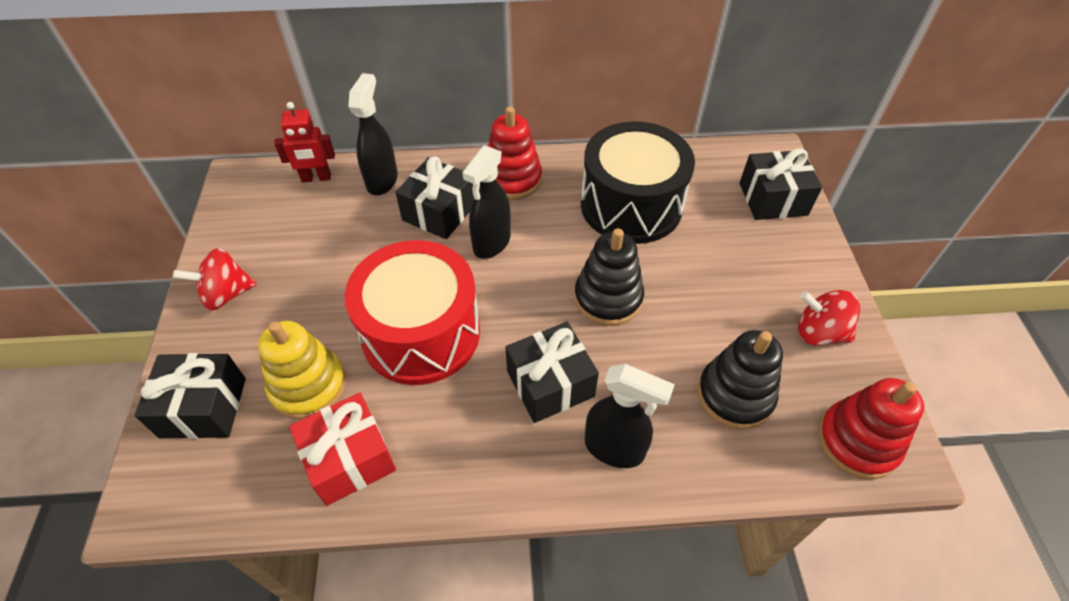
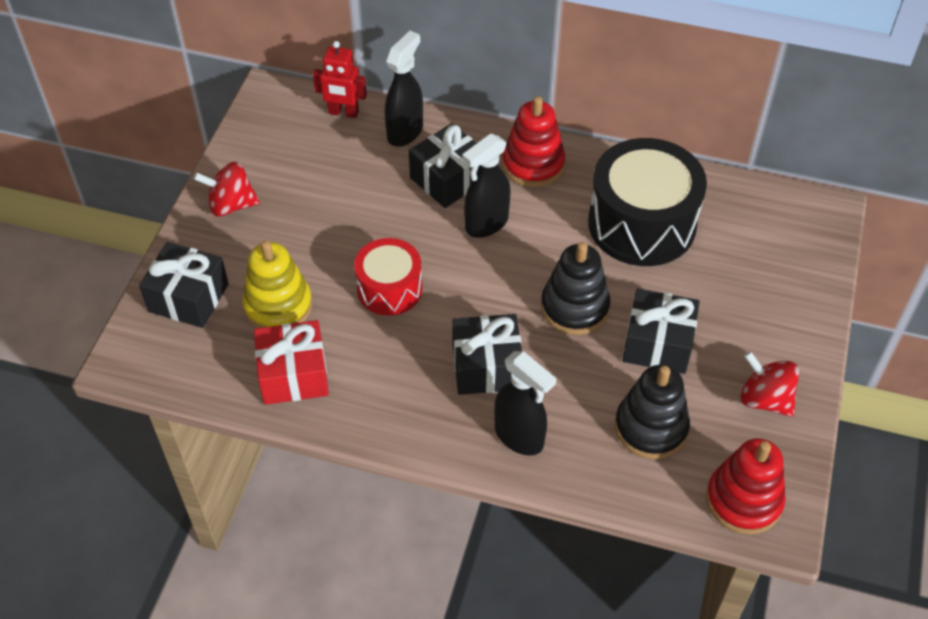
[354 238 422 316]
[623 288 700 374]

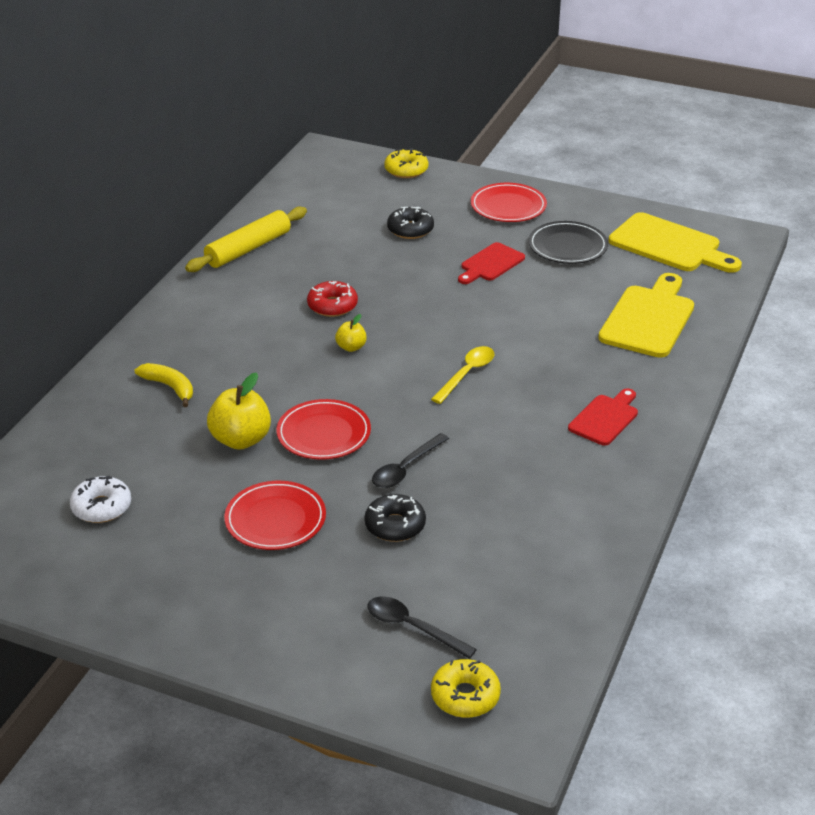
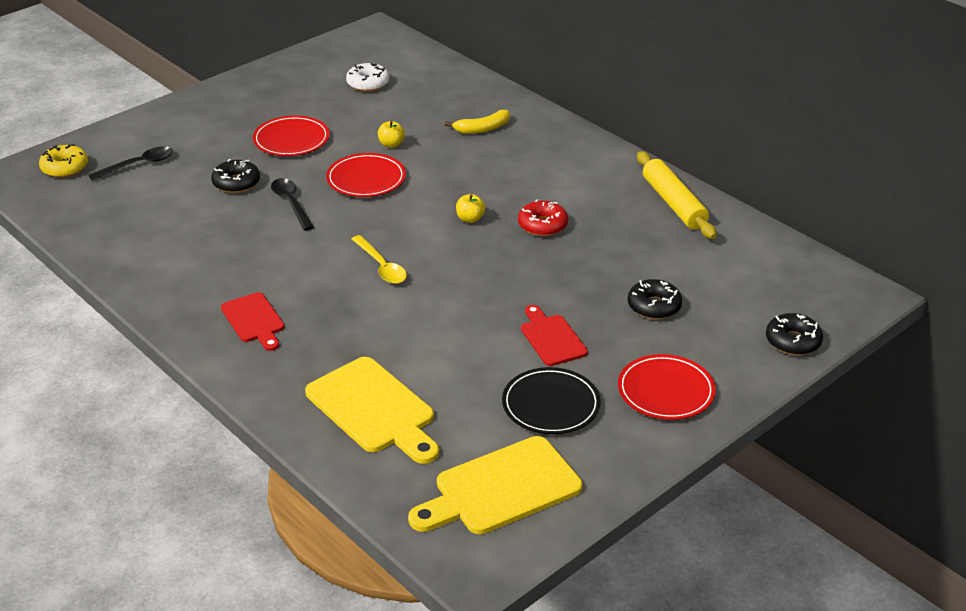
[378 121 405 148]
[766 313 823 355]

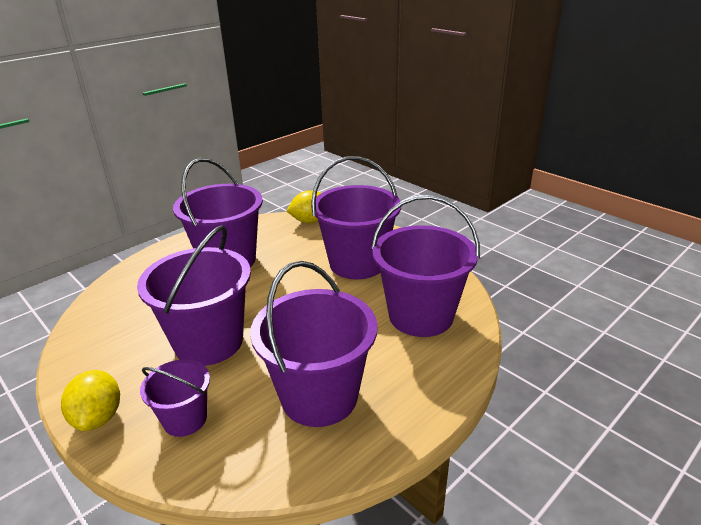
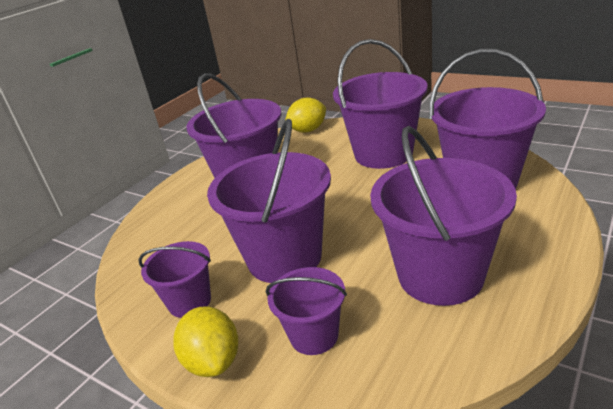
[139 241 211 318]

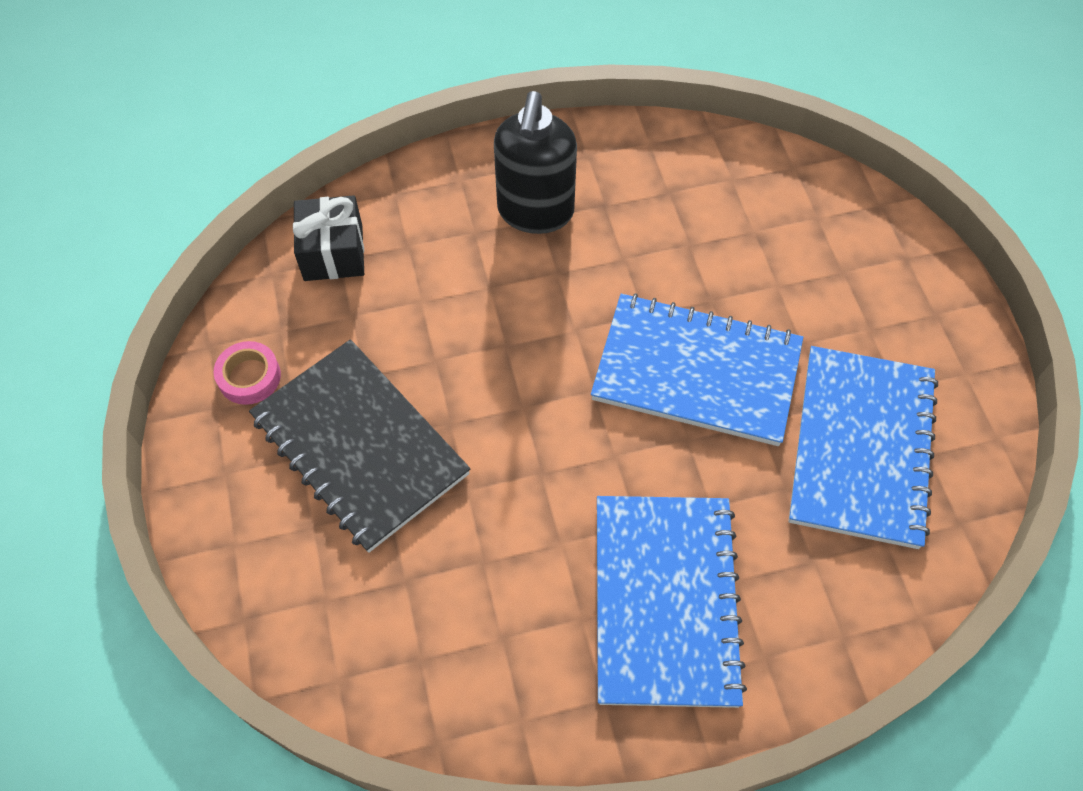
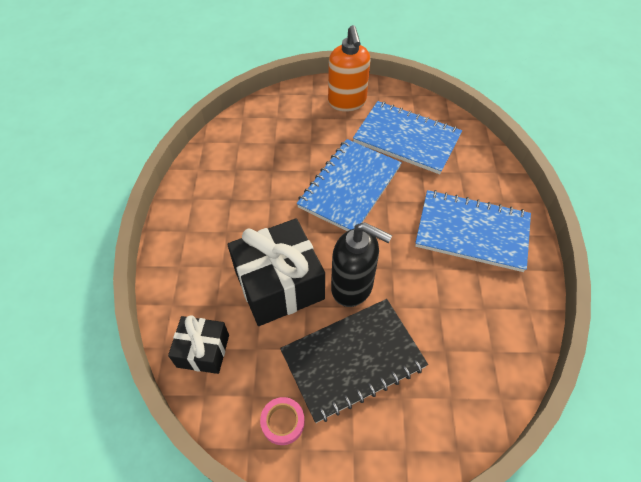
[331 222 392 307]
[228 218 325 326]
[328 25 371 112]

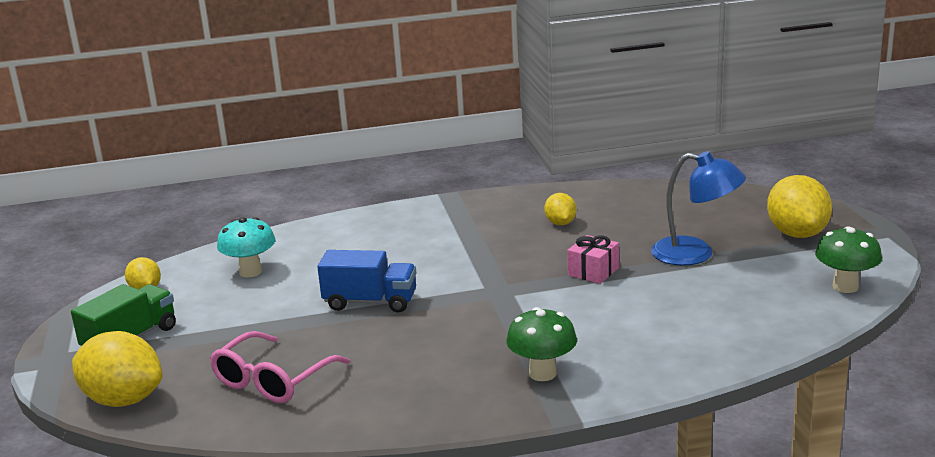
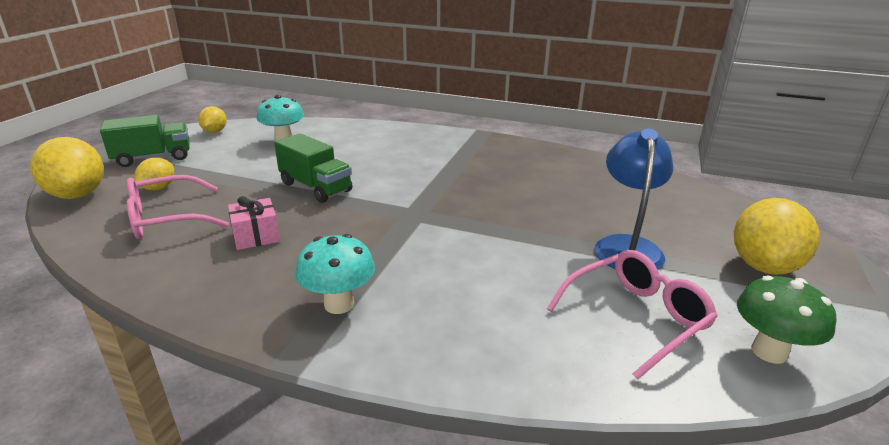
[274 133 353 203]
[295 234 375 314]
[135 158 174 190]
[228 196 280 250]
[594 128 673 270]
[547 250 718 380]

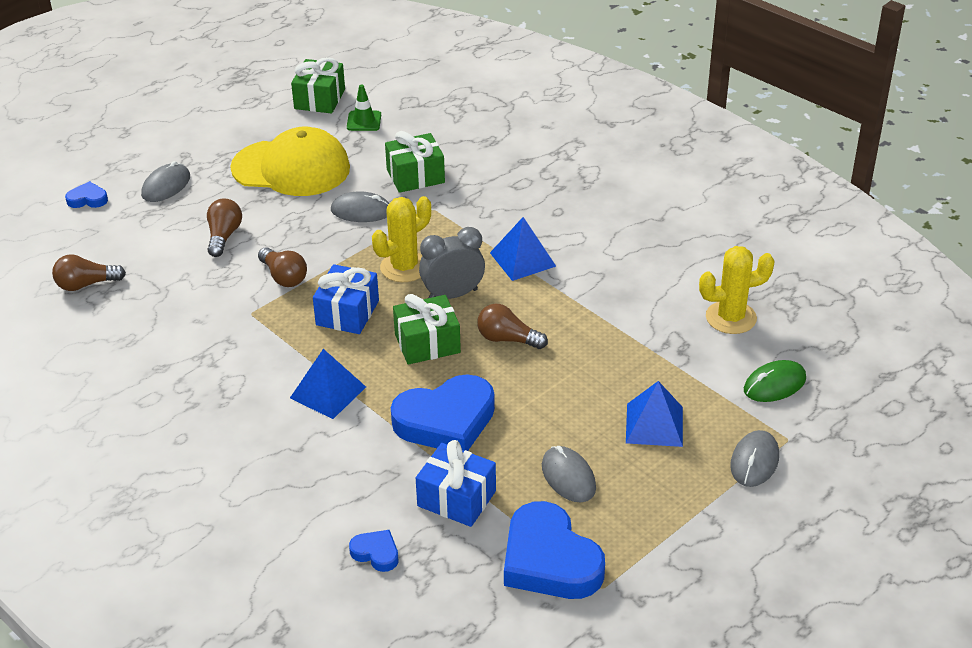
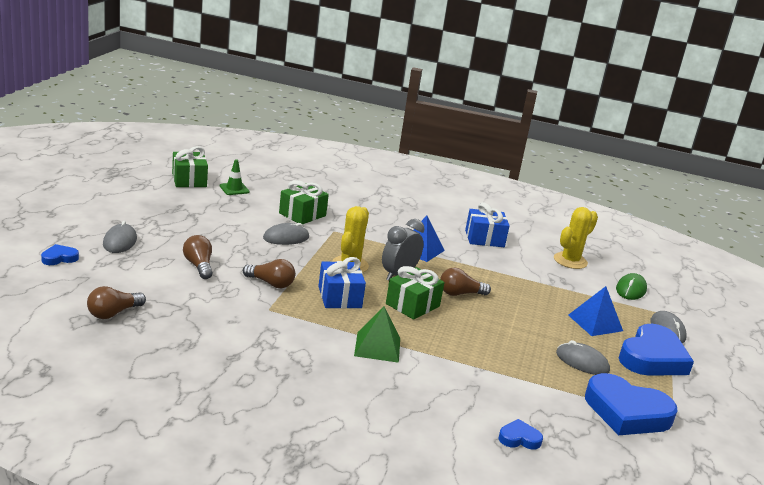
[230 127 350 196] (first image)
[354 307 400 363]
[619 324 694 376]
[465 202 510 247]

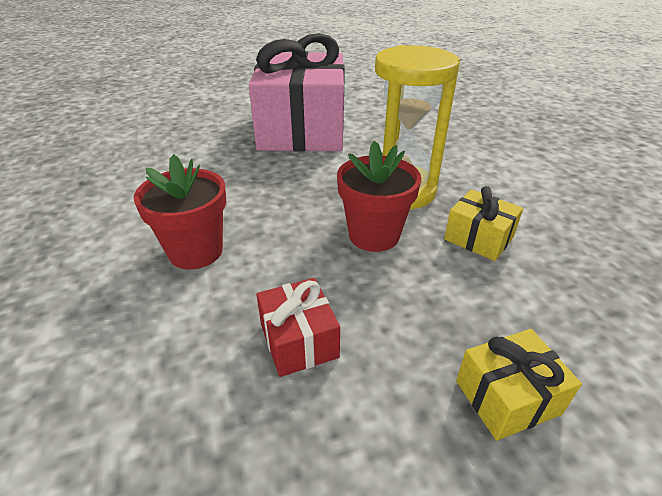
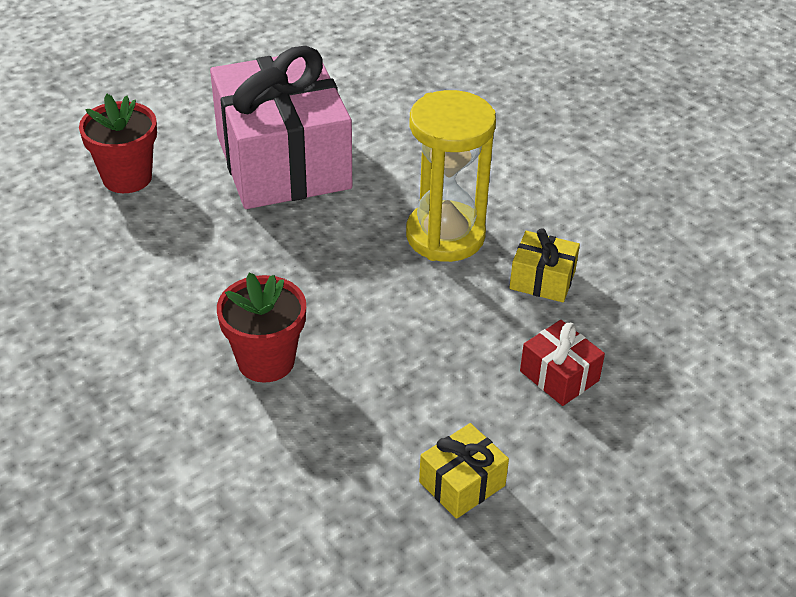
[520 320 605 406]
[79 94 157 193]
[419 423 509 519]

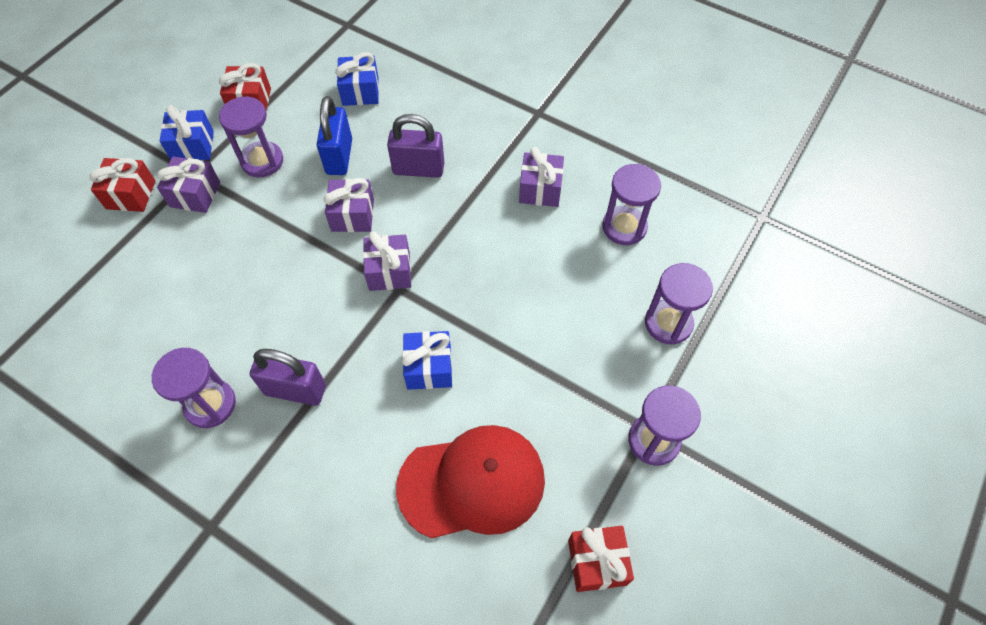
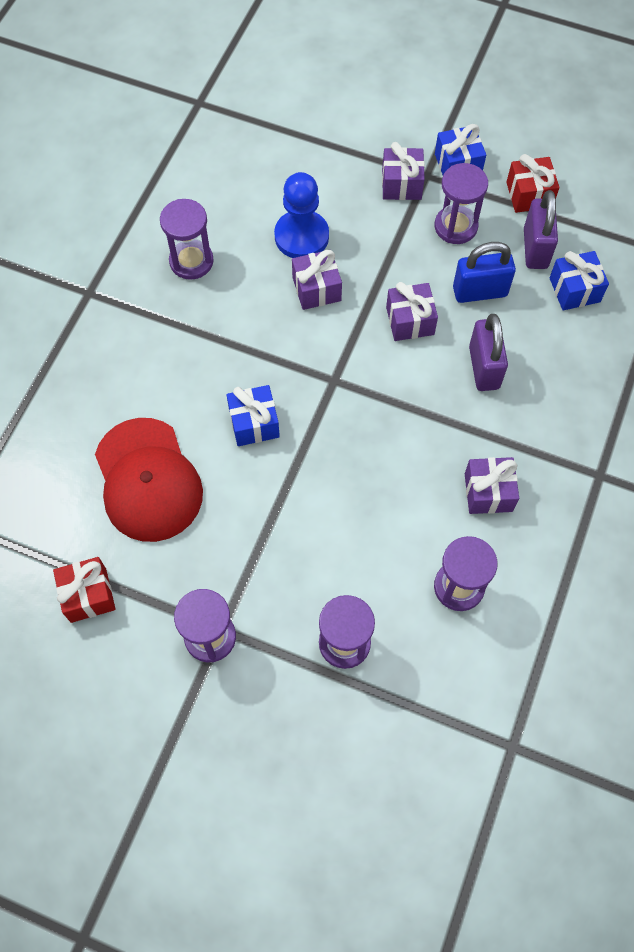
[90 158 155 212] (first image)
[524 190 558 269]
[292 250 342 310]
[274 172 329 258]

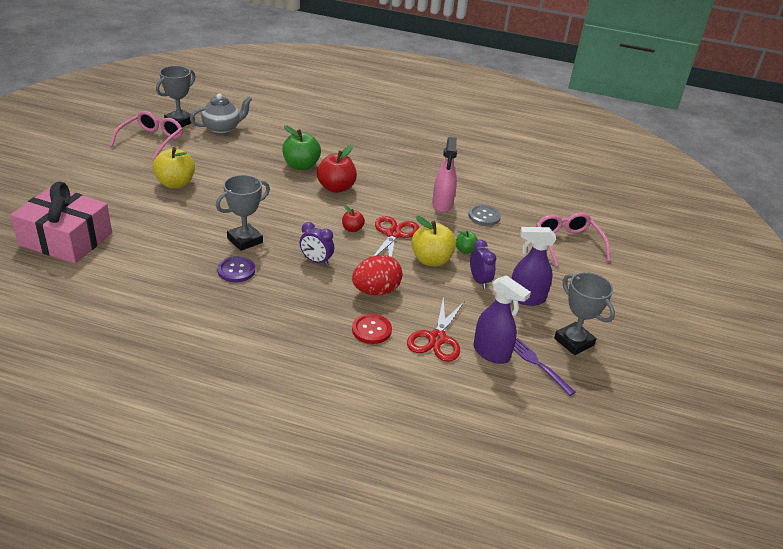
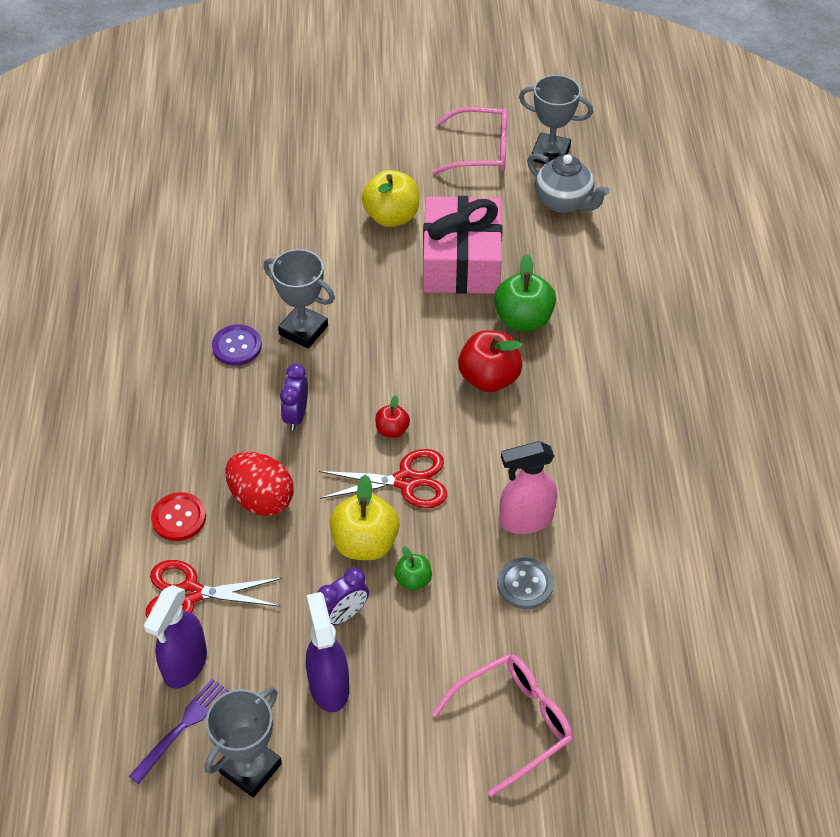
[423 196 503 294]

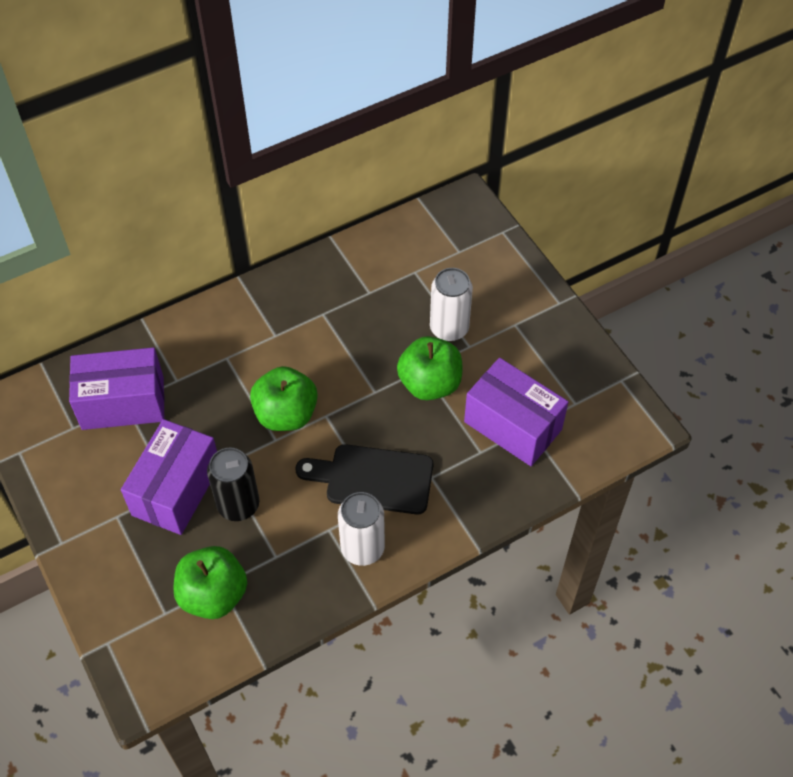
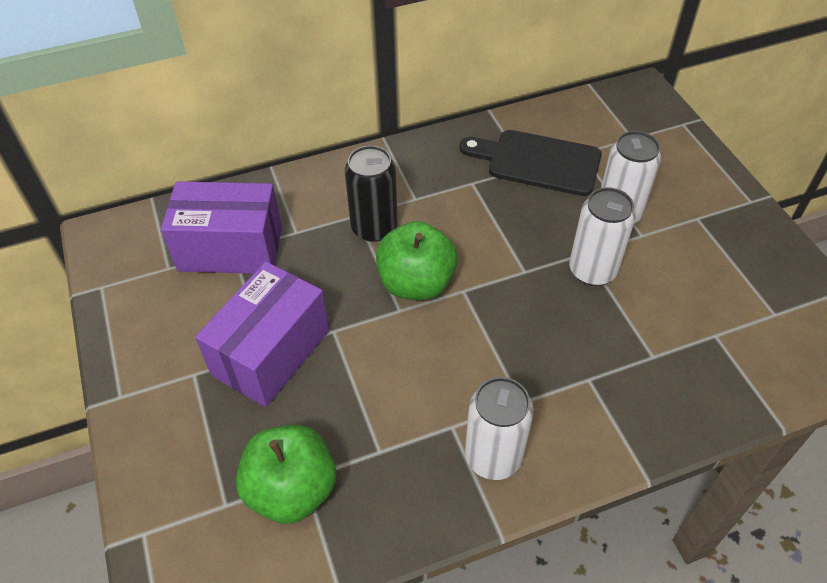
[345 145 398 242]
[459 130 602 196]
[569 187 636 286]
[464 358 568 466] (first image)

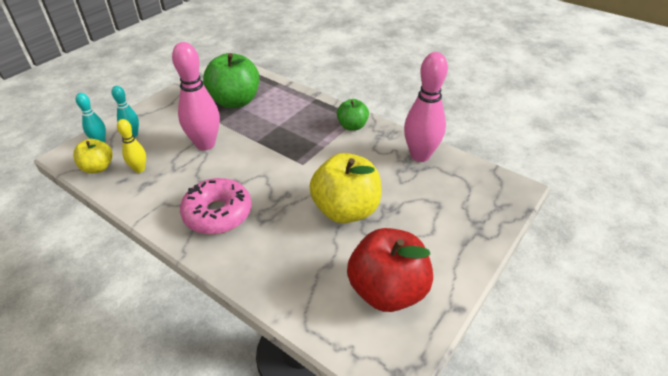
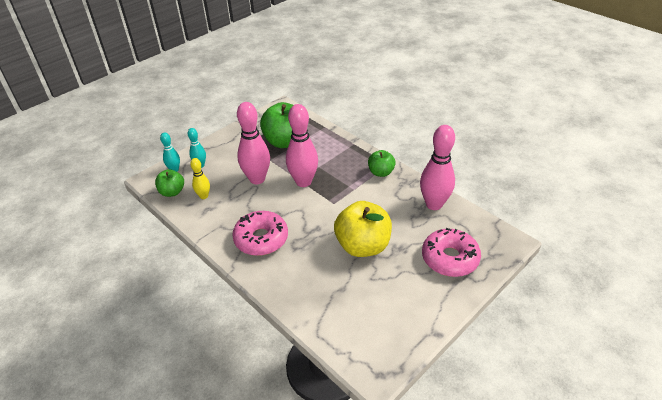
[155 169 184 197]
[347 228 433 312] (first image)
[286 104 318 187]
[422 228 481 277]

